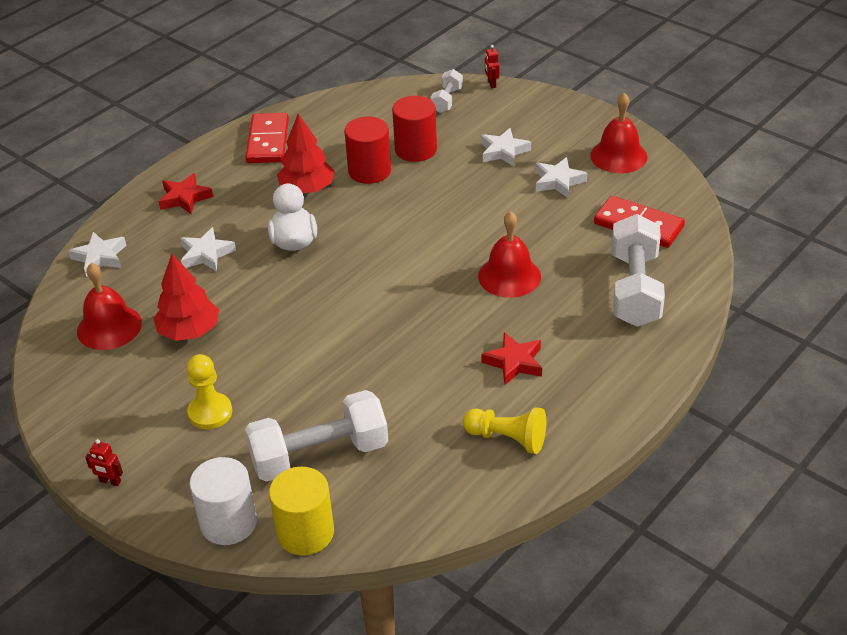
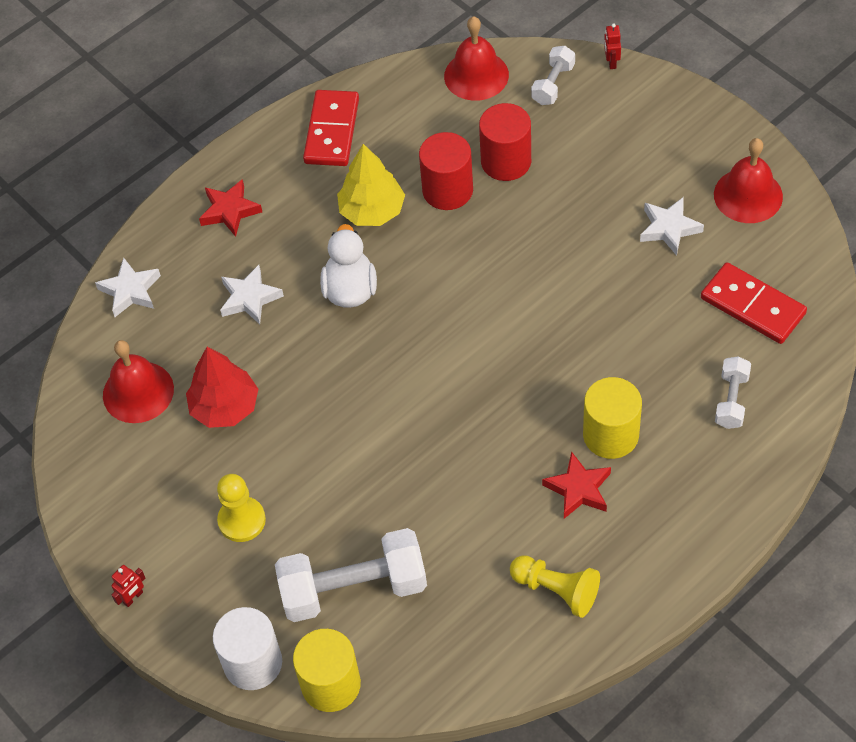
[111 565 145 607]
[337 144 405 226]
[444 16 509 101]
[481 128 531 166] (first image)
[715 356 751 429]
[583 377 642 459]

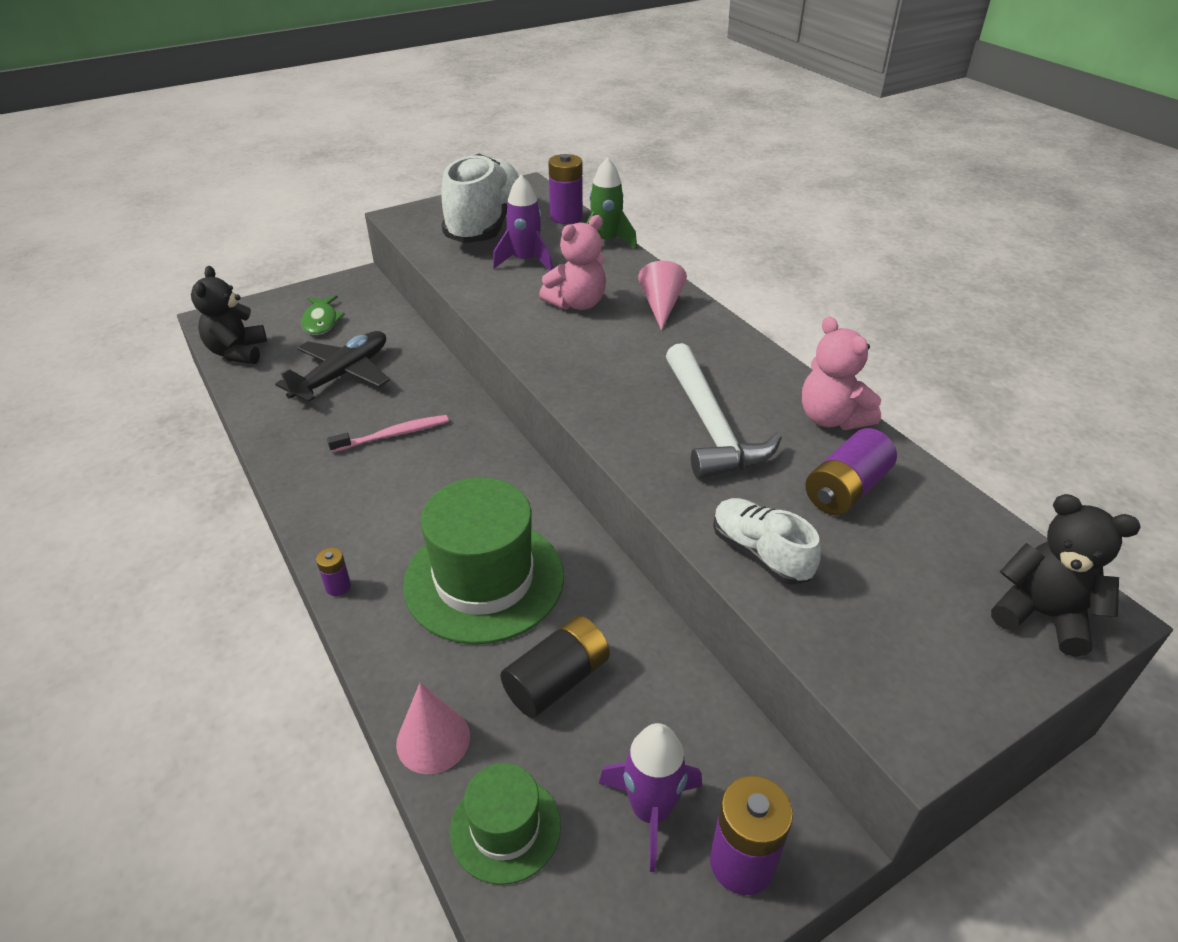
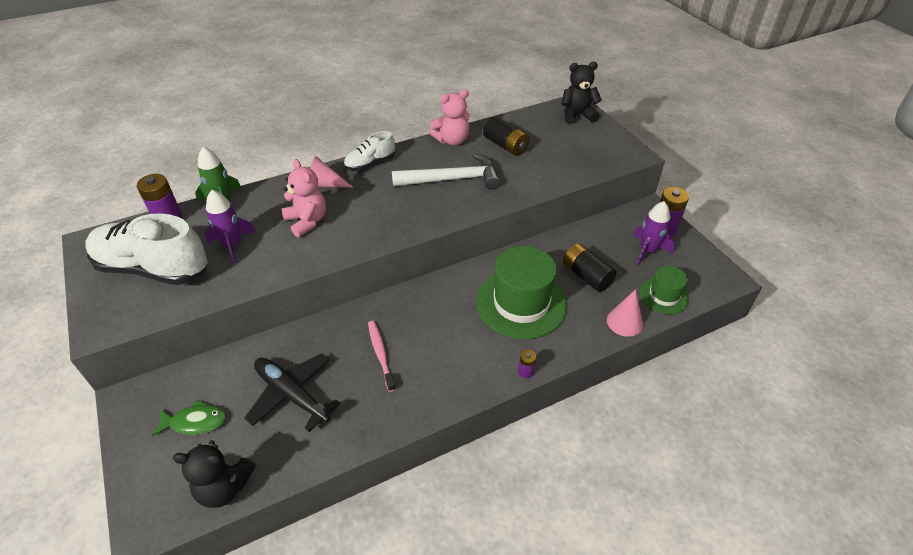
[344 131 395 171]
[483 116 529 156]
[561 62 602 124]

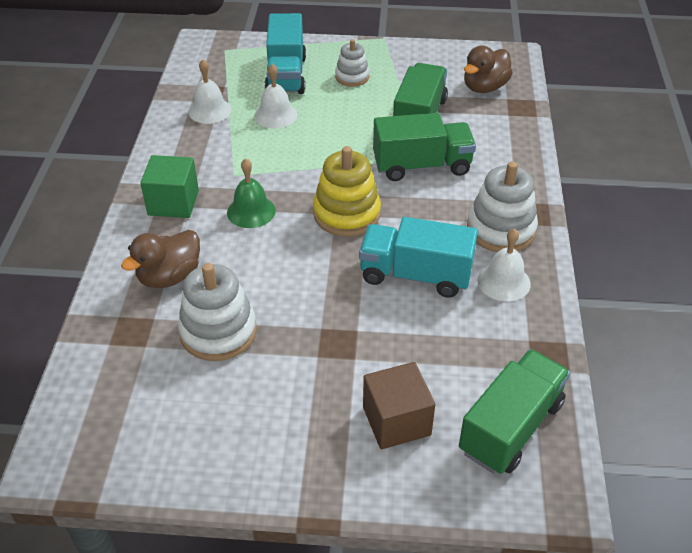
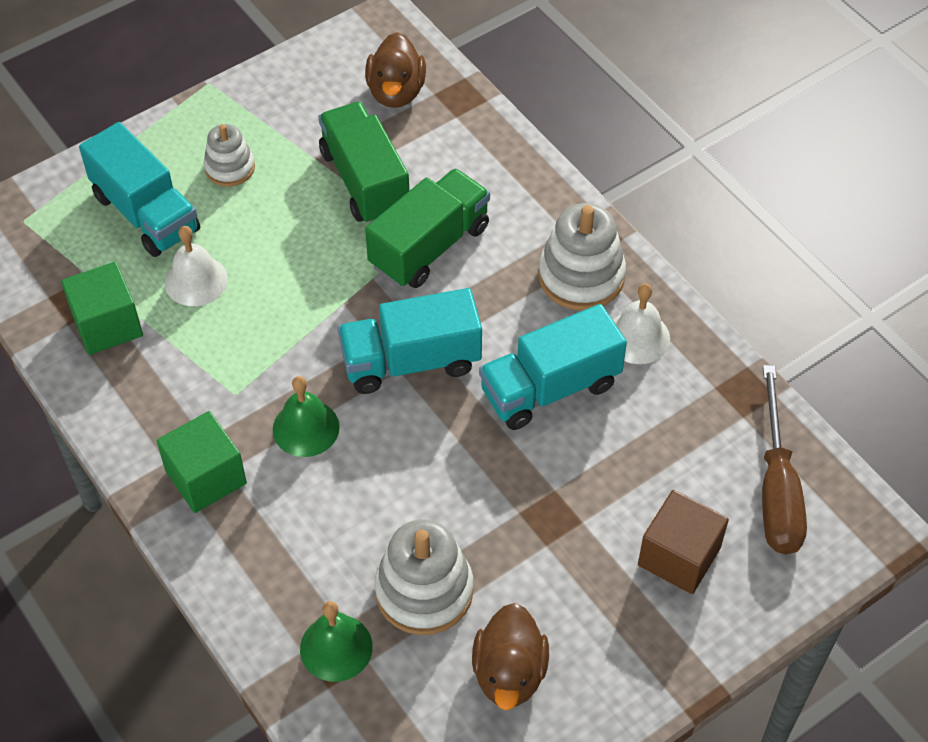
[472 603 549 710]
[61 262 143 355]
[338 288 482 394]
[762 365 807 555]
[300 601 373 682]

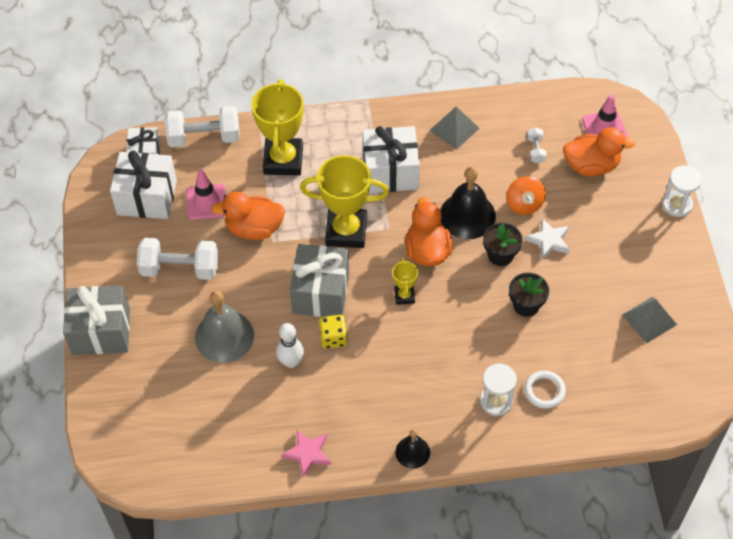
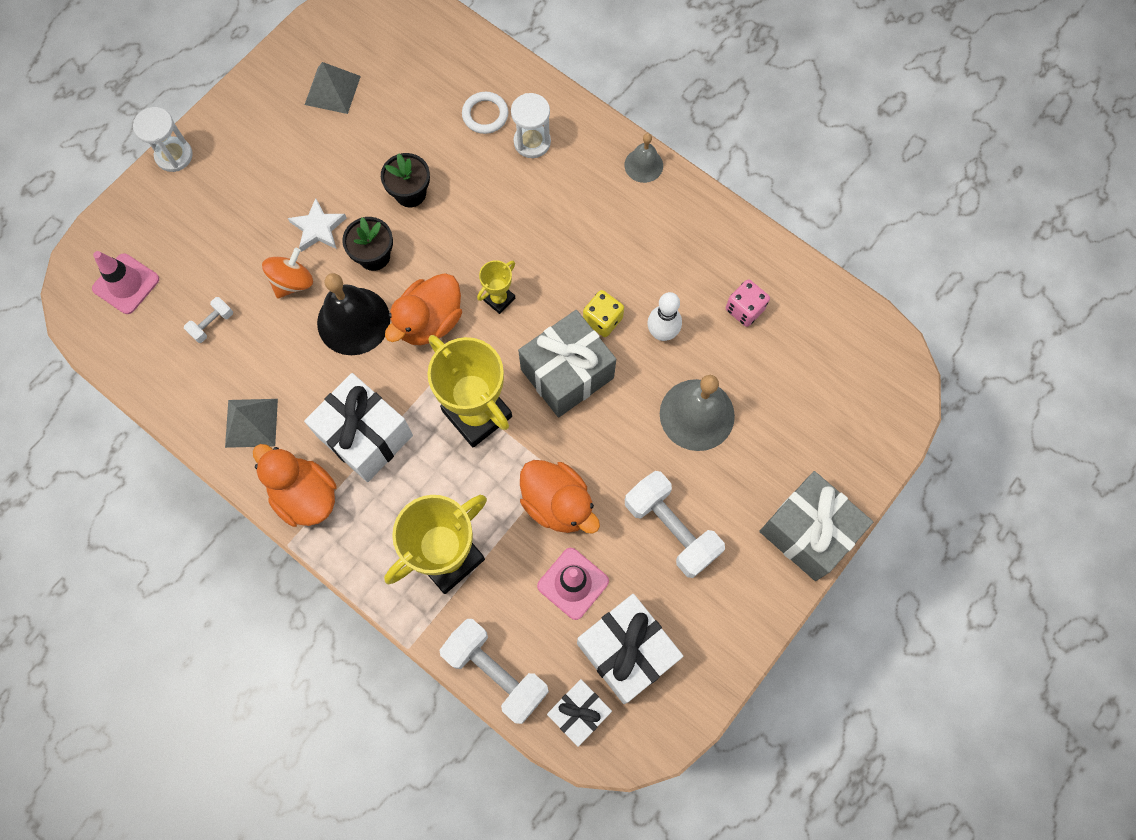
[281 430 331 477] (first image)
[625 133 663 183]
[253 444 337 527]
[726 279 770 327]

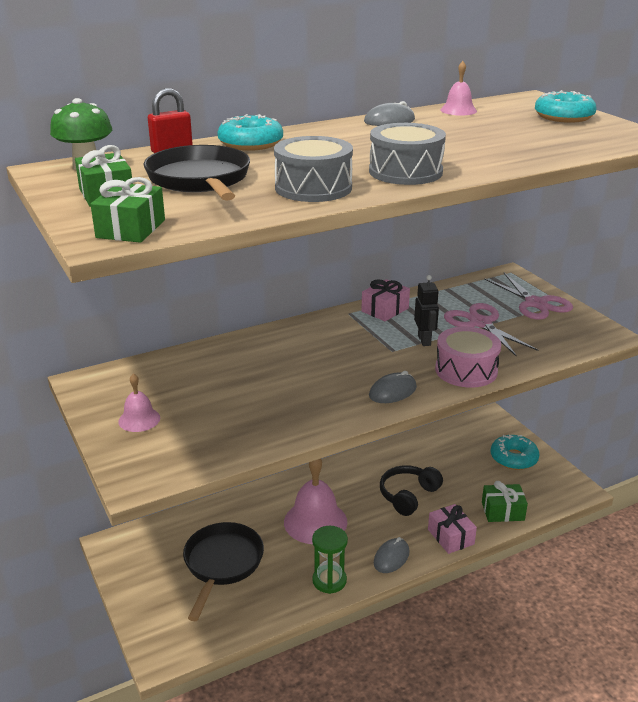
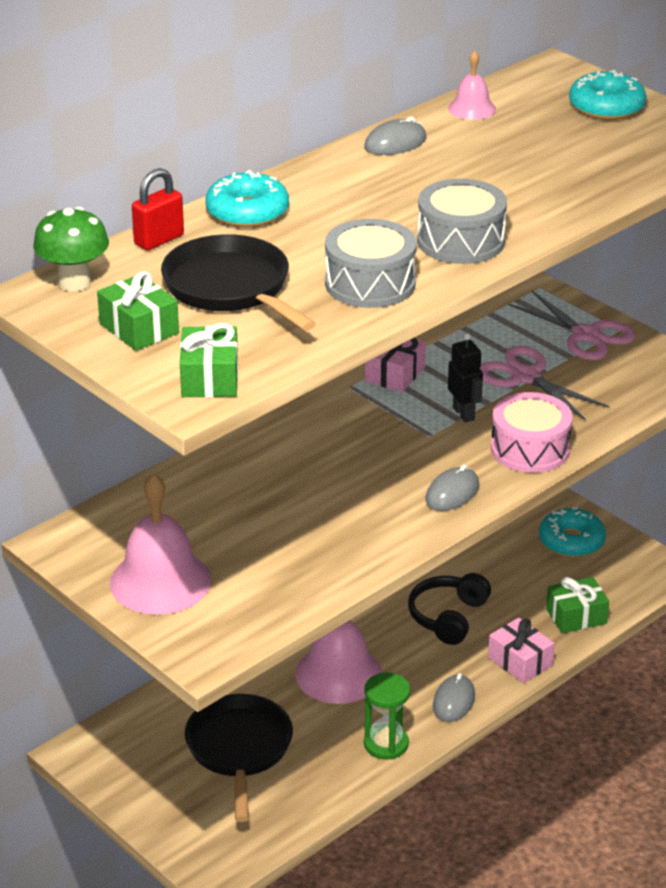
[110 474 211 615]

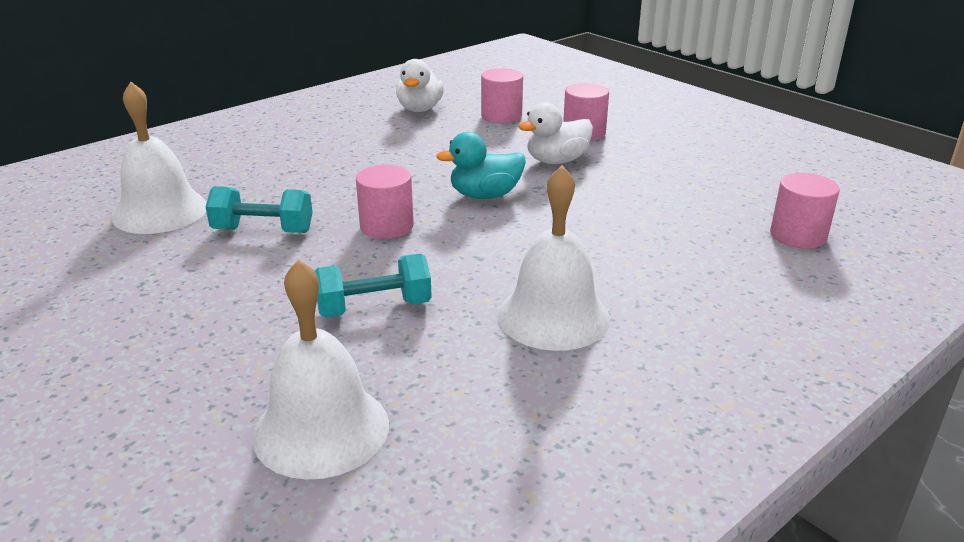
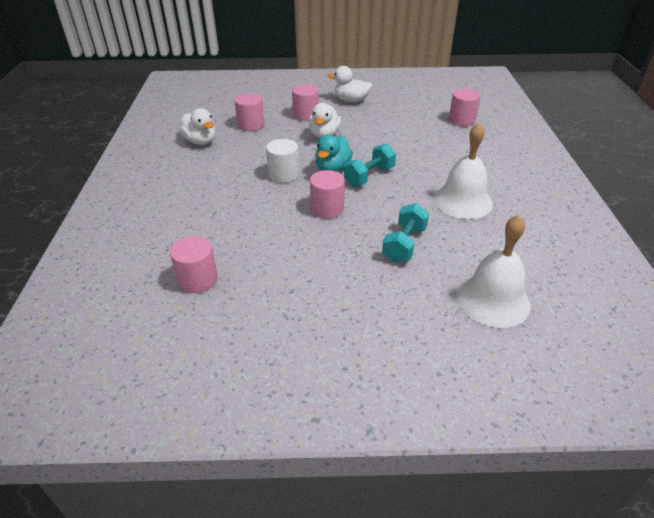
[170 236 218 293]
[344 144 396 186]
[266 139 299 183]
[328 66 372 103]

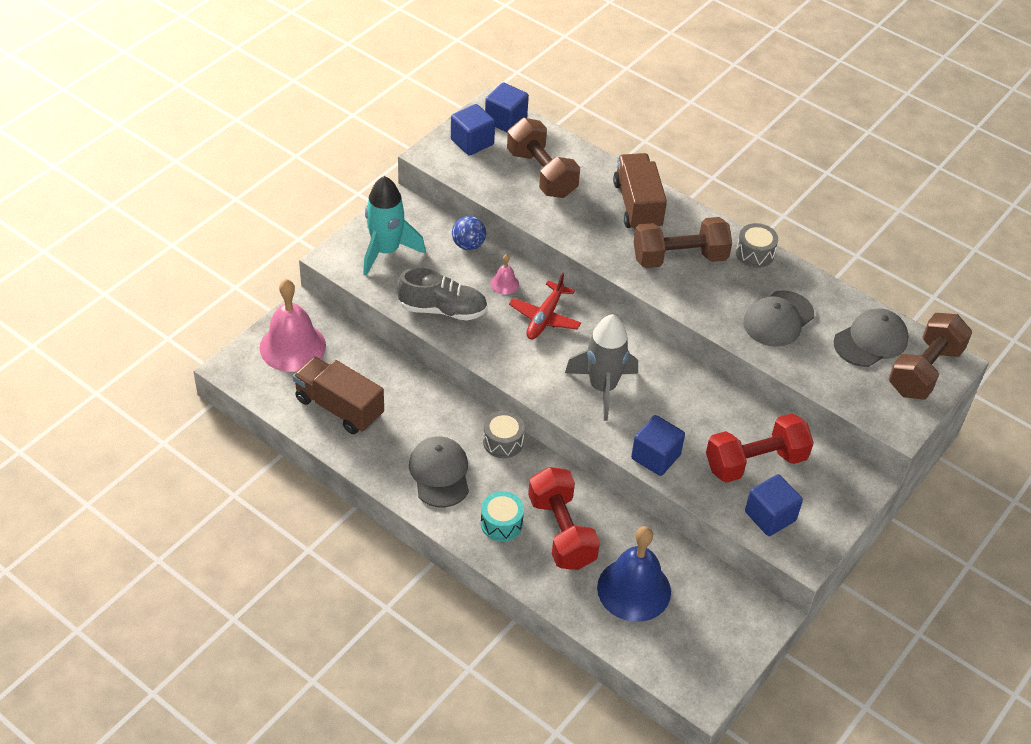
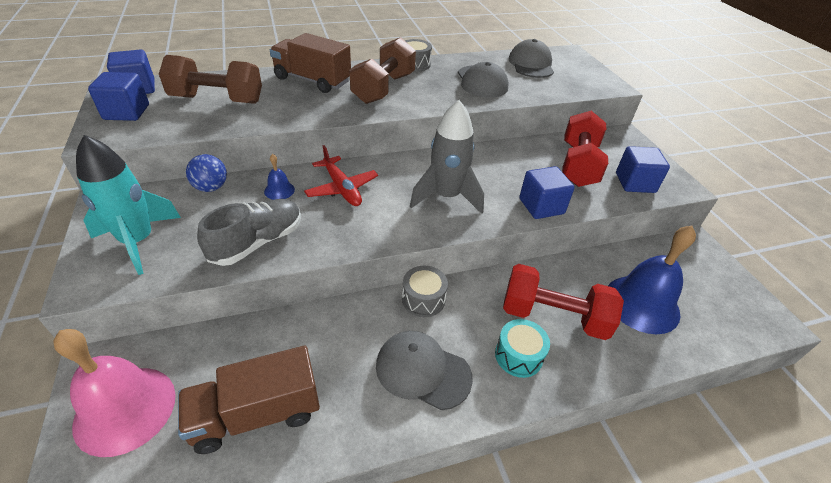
[264 154 295 200]
[889 313 972 399] (first image)

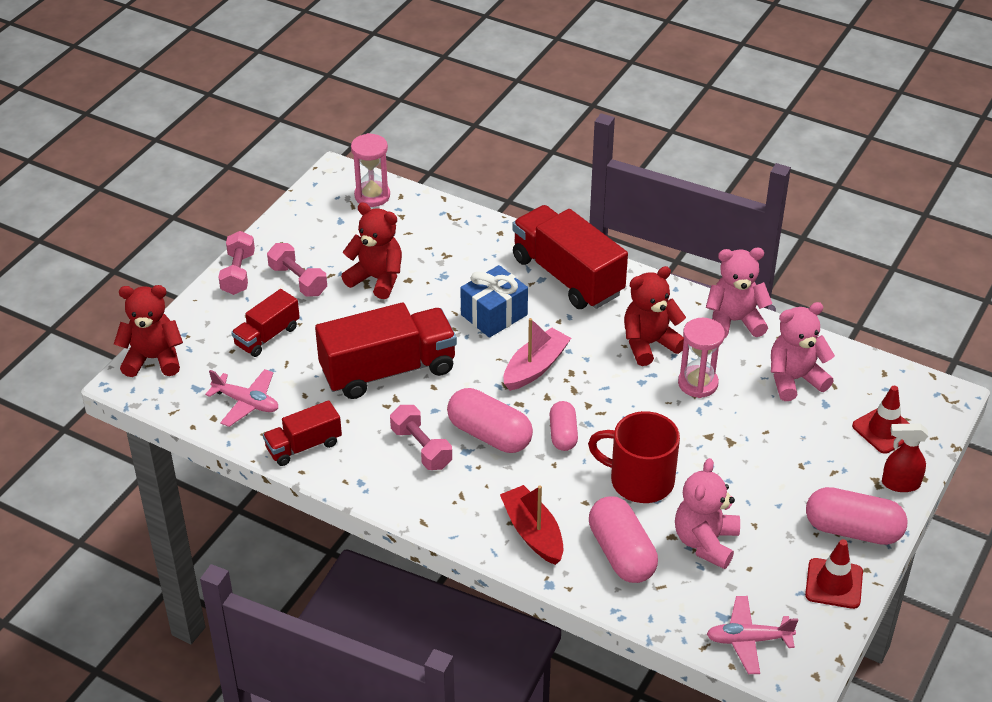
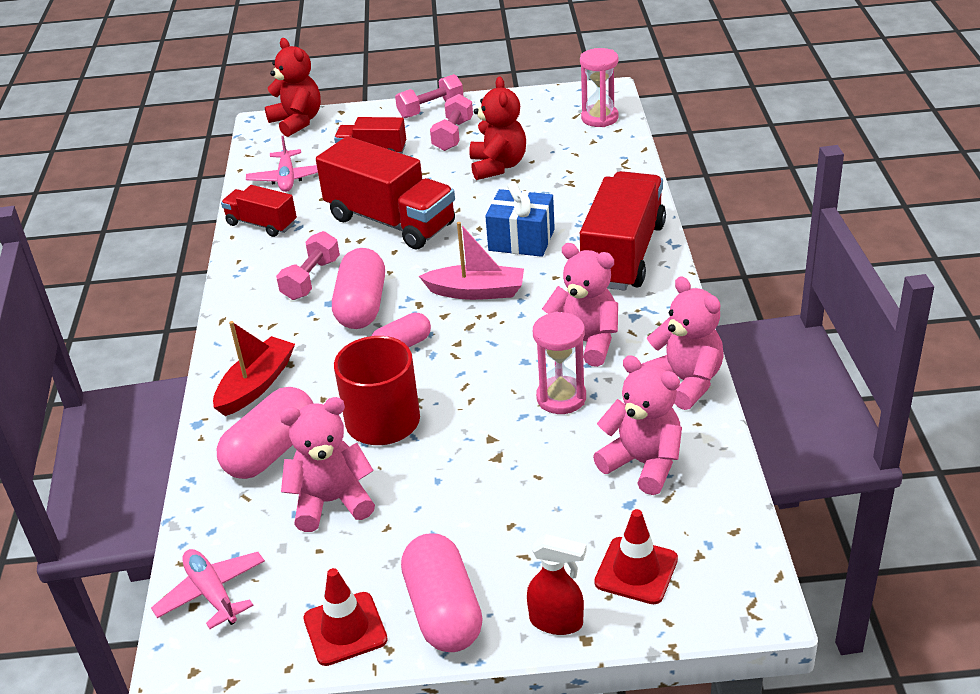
[542 243 618 367]
[527 534 587 635]

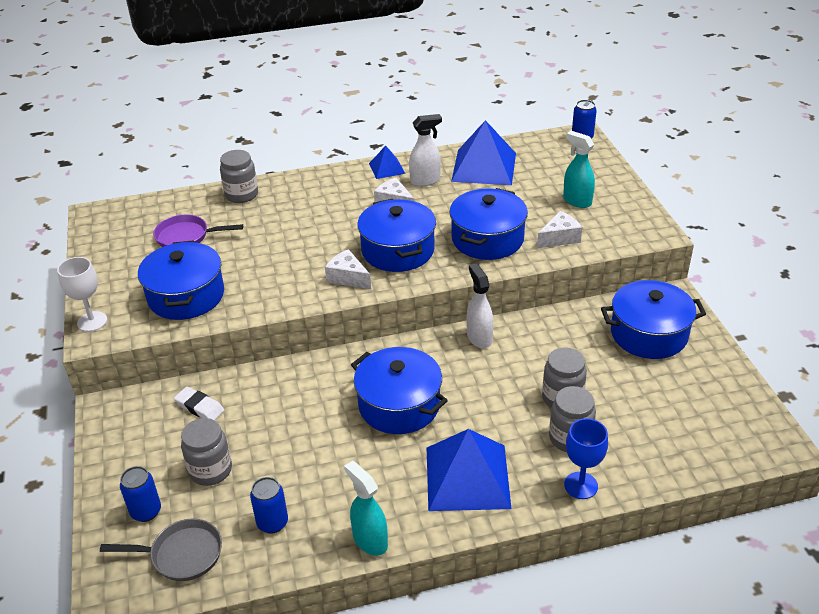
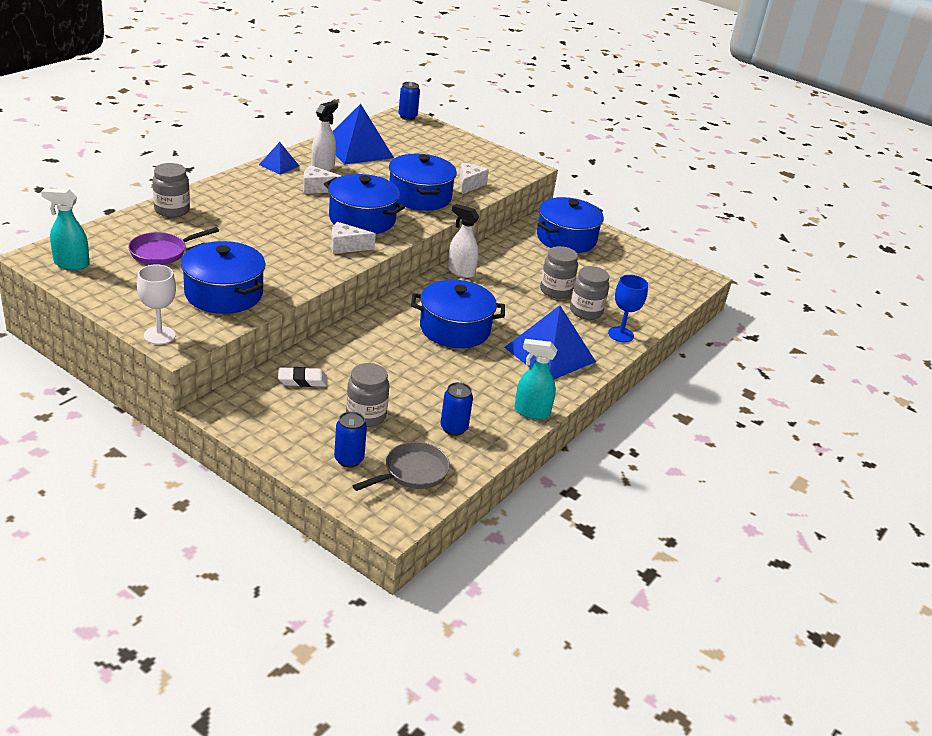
[41 188 89 270]

